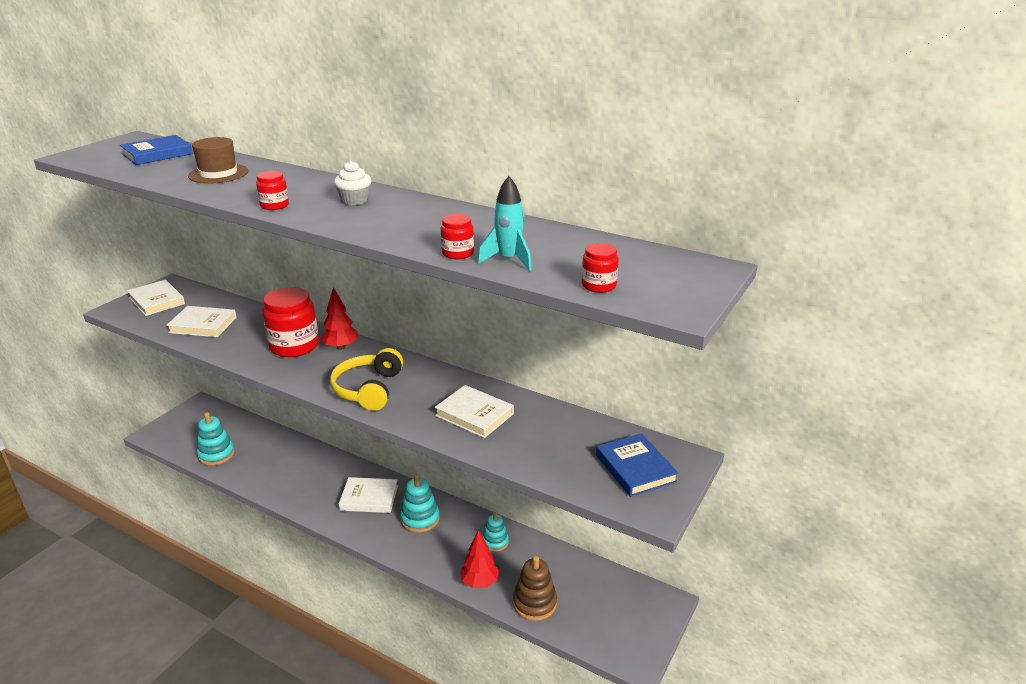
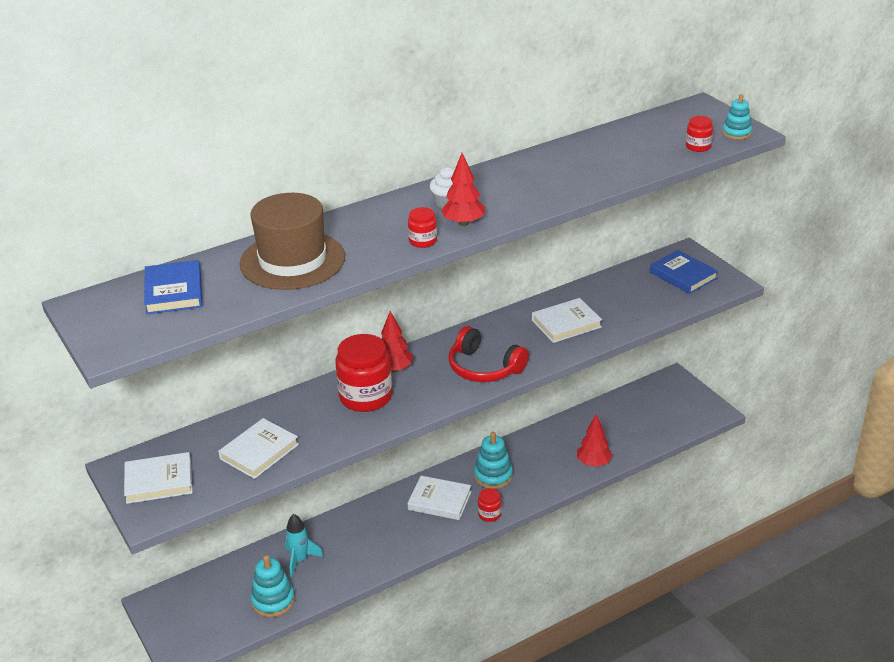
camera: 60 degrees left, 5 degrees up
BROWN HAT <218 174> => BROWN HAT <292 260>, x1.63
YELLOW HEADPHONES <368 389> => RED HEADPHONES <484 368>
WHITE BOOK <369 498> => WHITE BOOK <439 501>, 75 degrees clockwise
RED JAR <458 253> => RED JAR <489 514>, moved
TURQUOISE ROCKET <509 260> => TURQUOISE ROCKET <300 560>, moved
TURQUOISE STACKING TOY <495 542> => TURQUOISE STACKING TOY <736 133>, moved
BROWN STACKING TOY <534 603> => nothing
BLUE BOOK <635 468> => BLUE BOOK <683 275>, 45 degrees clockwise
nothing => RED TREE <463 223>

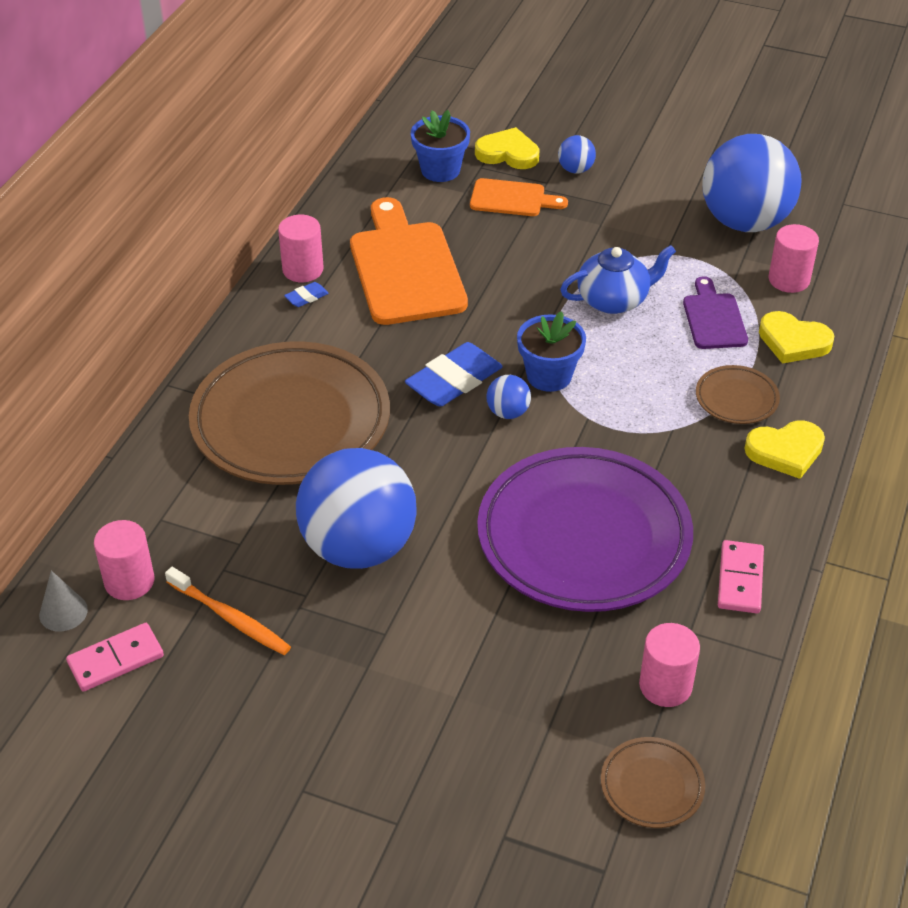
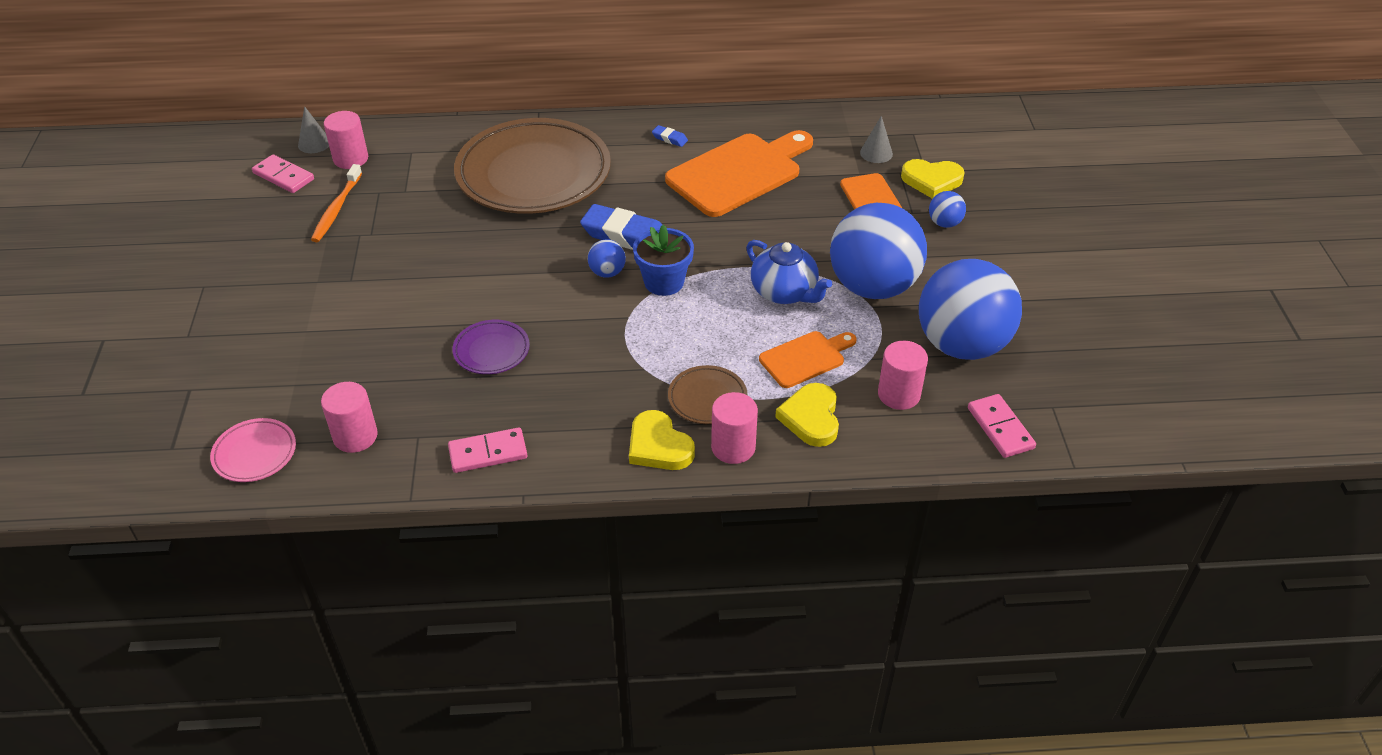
camera: 65 degrees right, 0 degrees up
PINK CYLINDER <303 270> => PINK CYLINDER <733 447>, moved
BLUE BALL <358 547> => BLUE BALL <873 286>, moved
BLUE FLOWER POT <440 170> => GREY CONE <876 153>
YELLOW HEART <508 153> => YELLOW HEART <932 180>, 105 degrees clockwise
PURPLE PLATE <583 537> => PURPLE PLATE <491 351>, x0.42
BROWN PLATE <652 786> => PINK PLATE <255 454>
PURPLE CUTTING BOARD <713 318> => ORANGE CUTTING BOARD <805 358>
nothing => PINK DOMINO <1000 428>

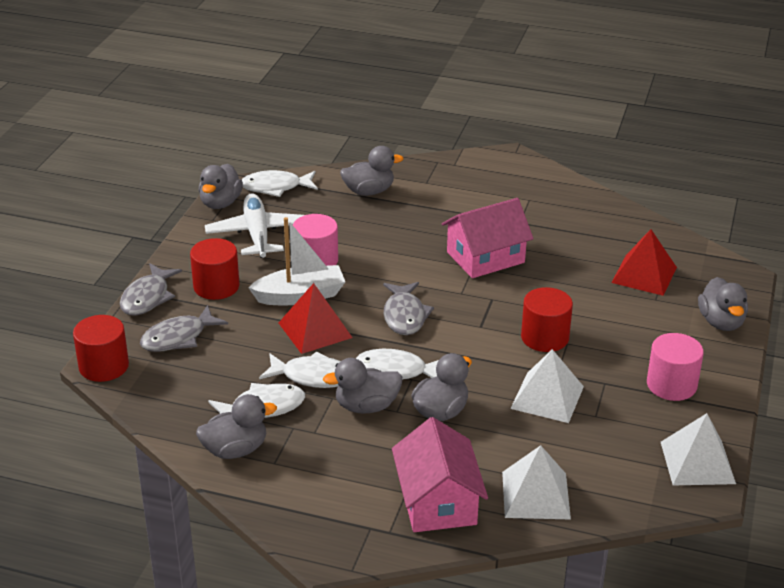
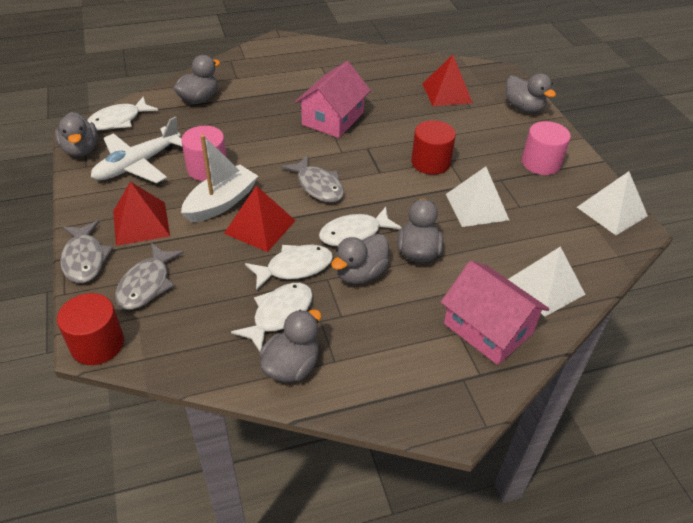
camera: 35 degrees left, 10 degrees up
RED CYLINDER <216 286> => RED PYRAMID <141 223>
WHITE PLANE <257 234> => WHITE PLANE <137 164>, 90 degrees counterclockwise

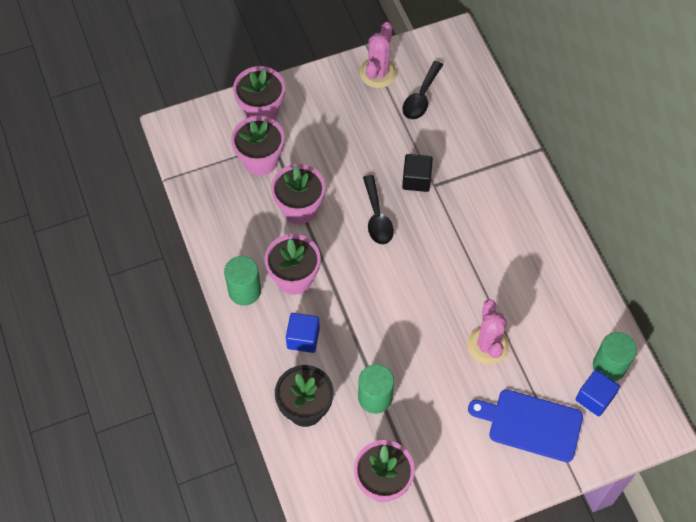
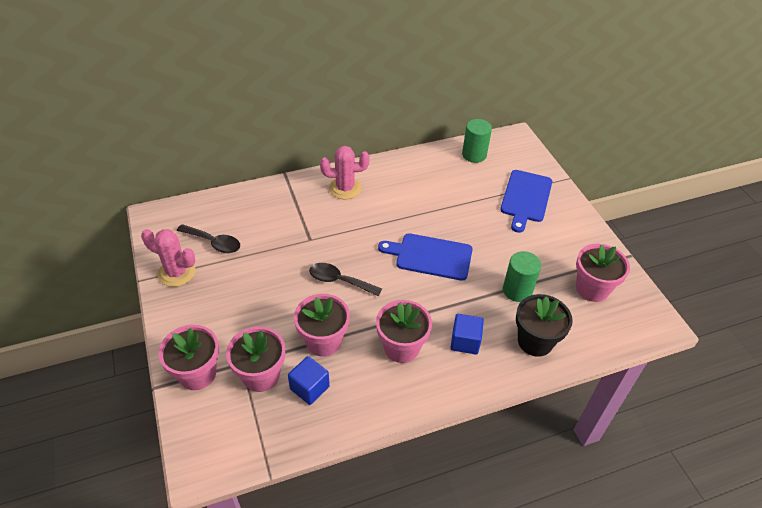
camera: 90 degrees left, 15 degrees down
GREEN CYLINDER <244 291> => nothing
BLACK SPOON <377 217> => BLACK SPOON <339 281>, 150 degrees counterclockwise
BLACK CUBE <416 179> => nothing
PINK CACTUS <488 345> => PINK CACTUS <345 188>, moved
BLUE CUBE <594 398> => BLUE CUBE <309 388>, moved
nothing => BLUE CUTTING BOARD <430 256>

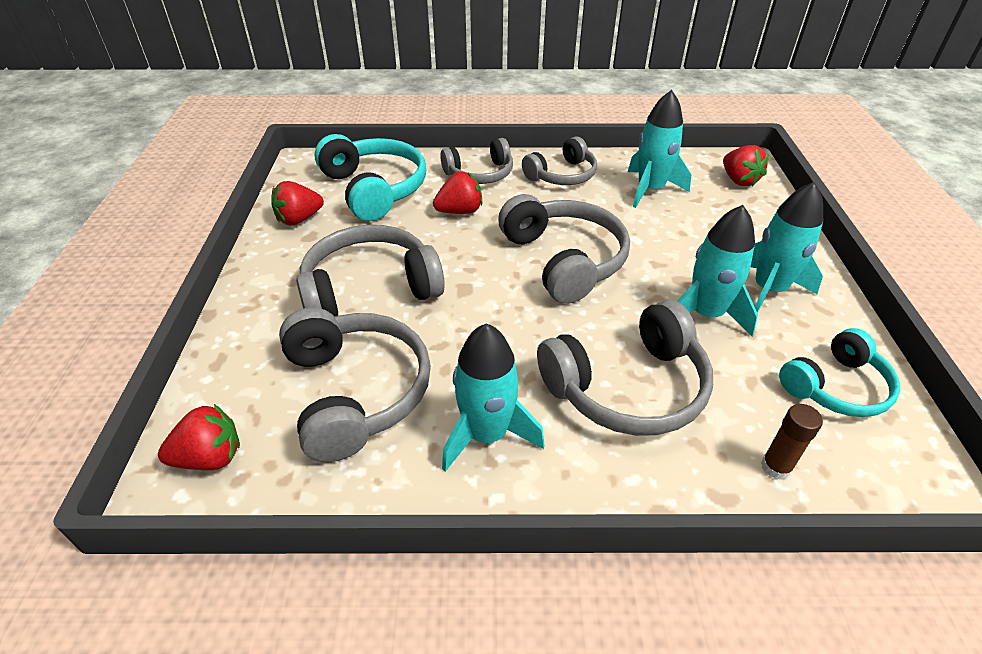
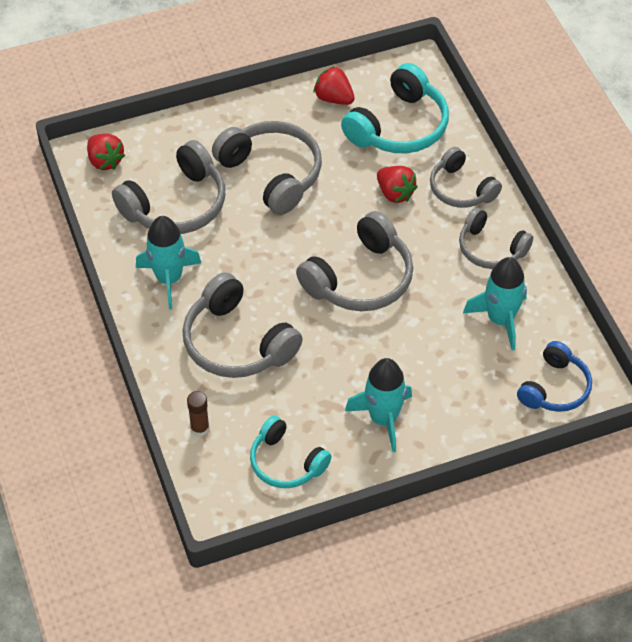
camera: 70 degrees right, 10 degrees up
TURQUOISE ROCKET <705 314> => nothing
RED STRAWBERRY <738 180> => BLUE HEADPHONES <555 388>

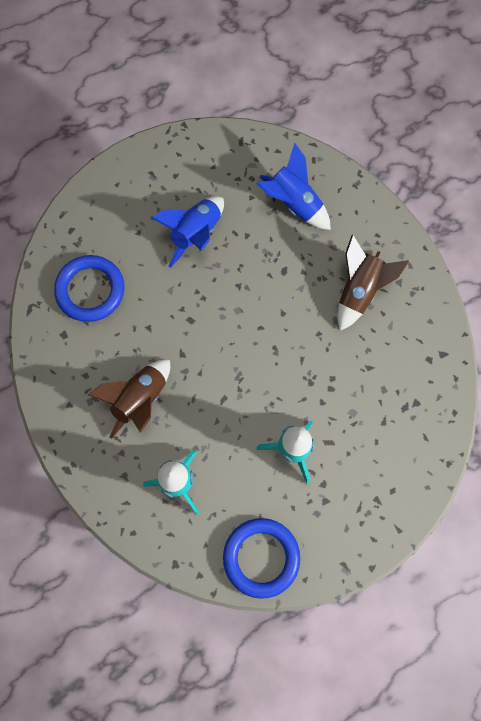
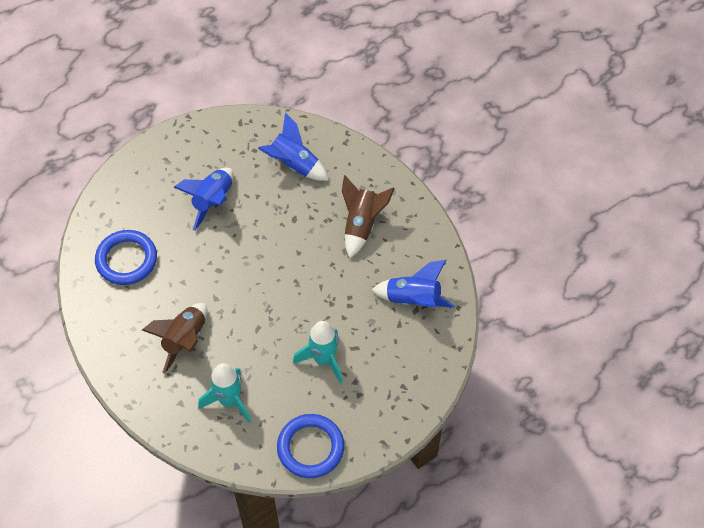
camera: 10 degrees left, 15 degrees down
nothing => BLUE ROCKET <413 300>

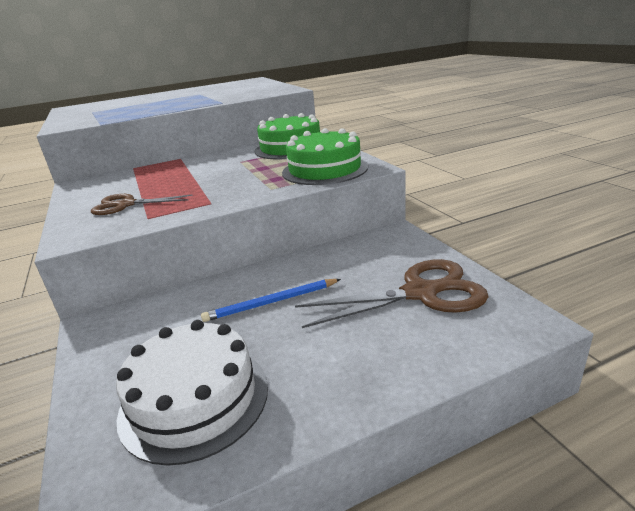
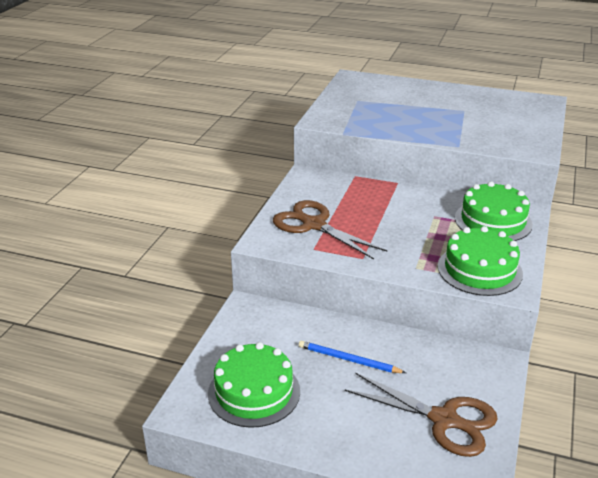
camera: 40 degrees right, 5 degrees up
BROWN SCISSORS <126 205> => BROWN SCISSORS <313 225>, x1.56
WHITE CAKE <194 399> => GREEN CAKE <254 392>

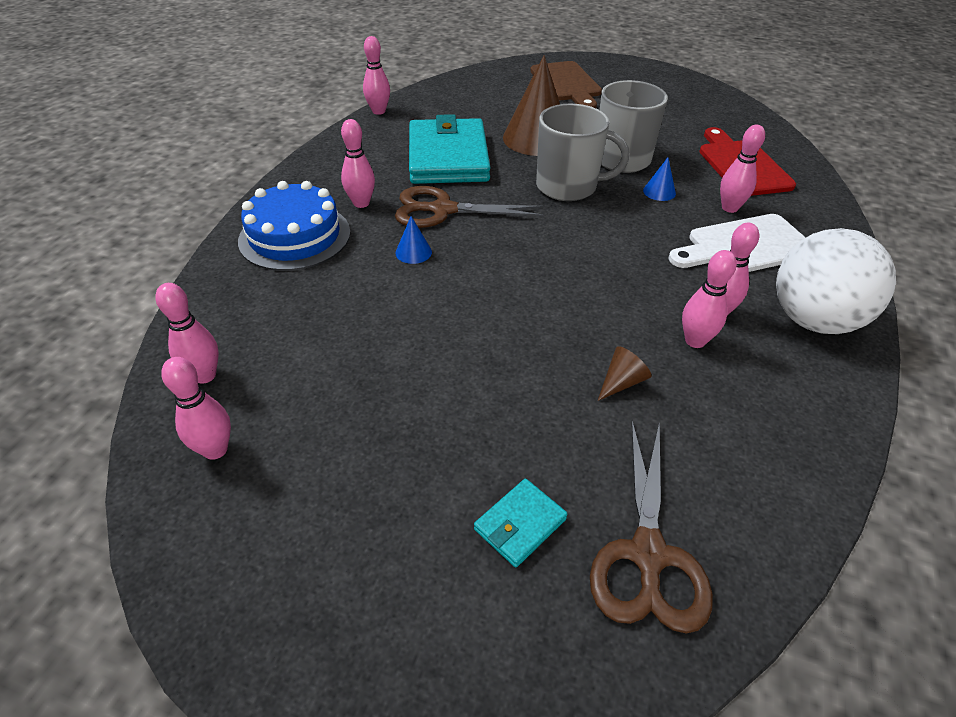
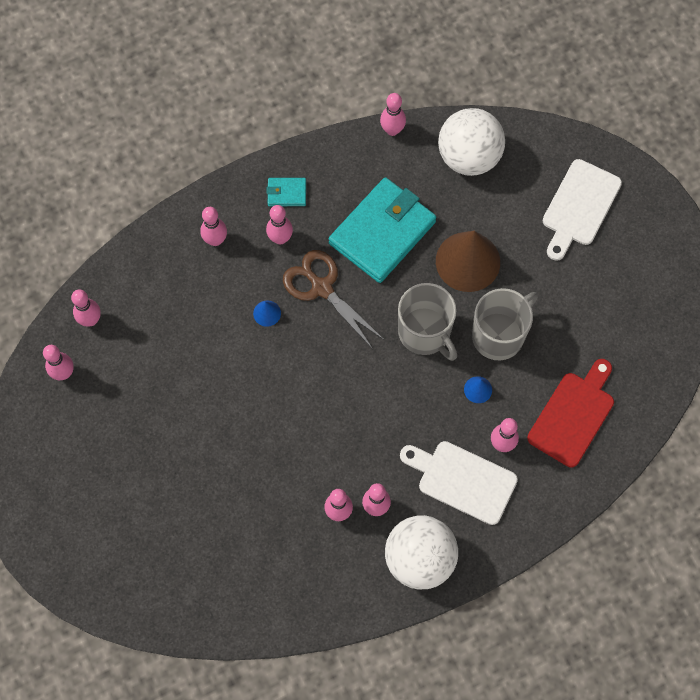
camera: 45 degrees right, 25 degrees up
BLUE CAKE <295 236> => PINK BOWLING PIN <215 240>
TURQUOISE WALLET <520 524> => TURQUOISE WALLET <287 193>, moved
BROWN CUTTING BOARD <566 84> => WHITE CUTTING BOARD <579 207>
BROWN SCISSORS <648 555> => nothing
BROWN CONE <621 382> => nothing
nothing => WHITE BALL <469 157>

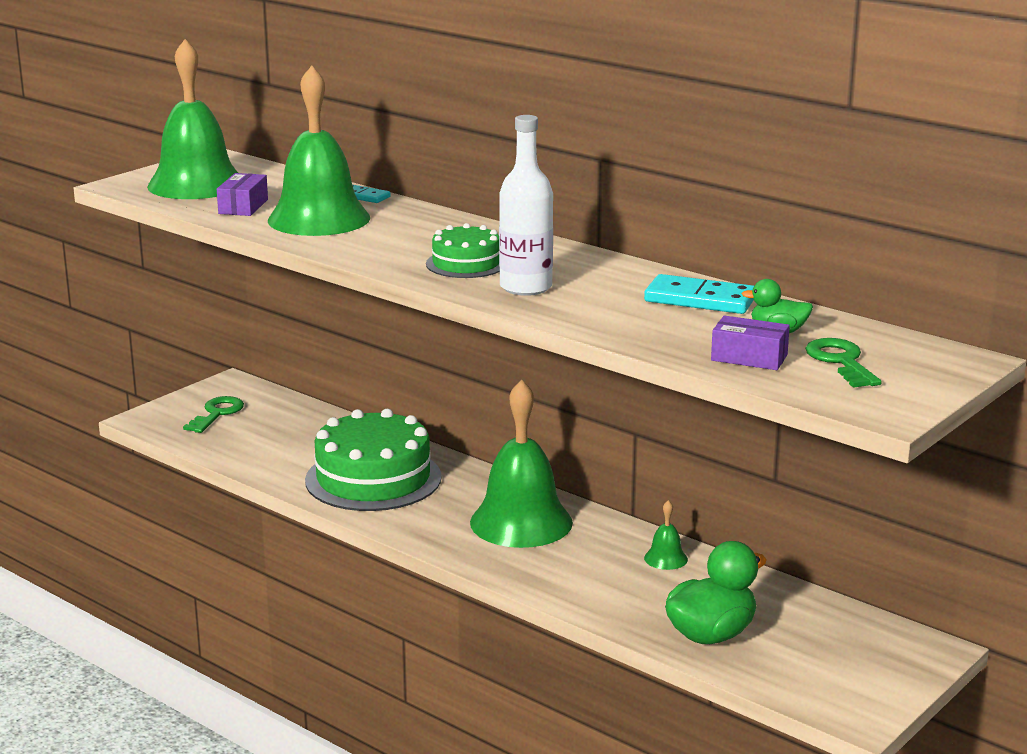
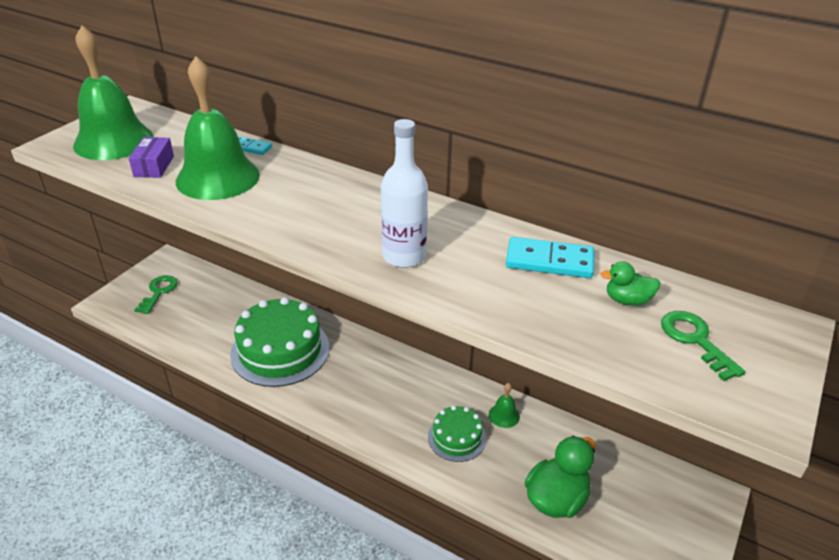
camera: 10 degrees left, 15 degrees up
GREEN CAKE <466 264> => GREEN CAKE <457 437>, moved
GREEN BELL <521 522> => nothing
PURPLE BOX <749 357> => nothing

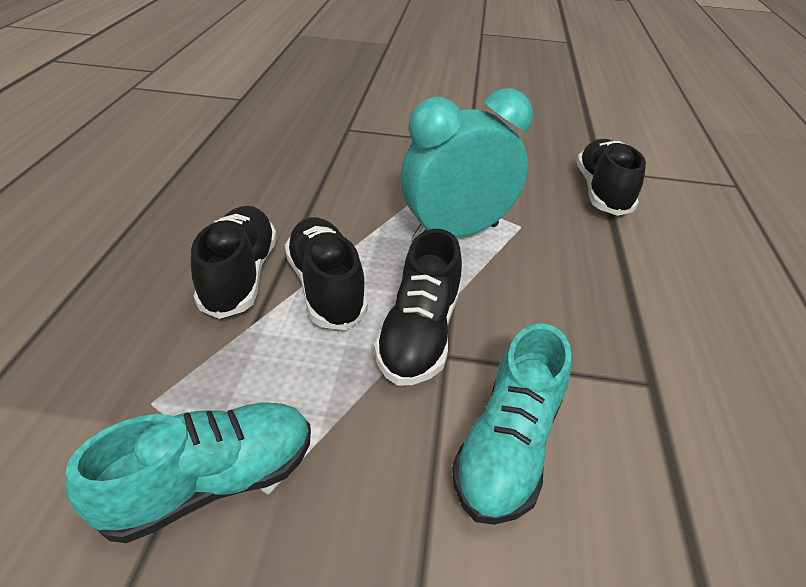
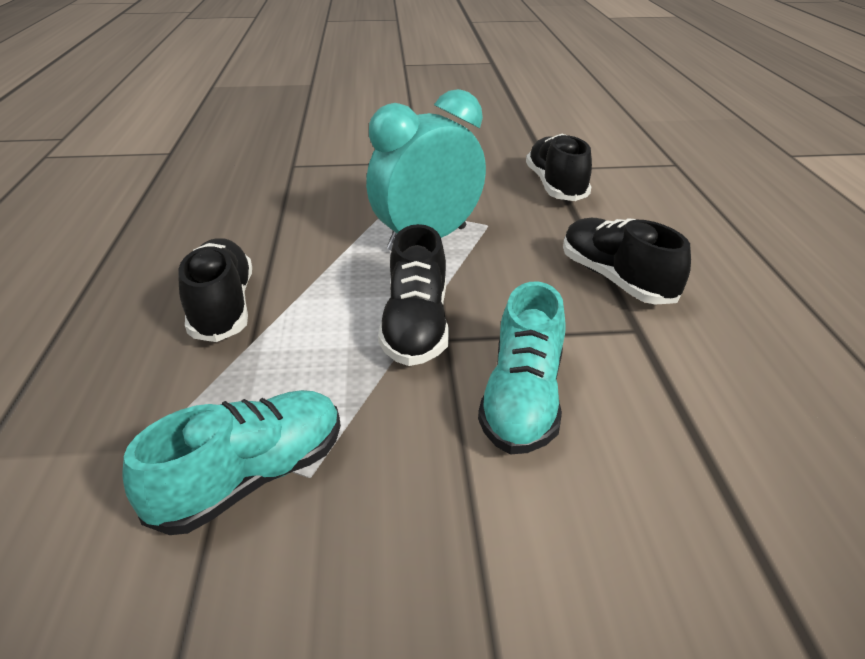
camera: 10 degrees left, 5 degrees down
BLACK SHOE <326 287> => BLACK SHOE <615 279>, moved

